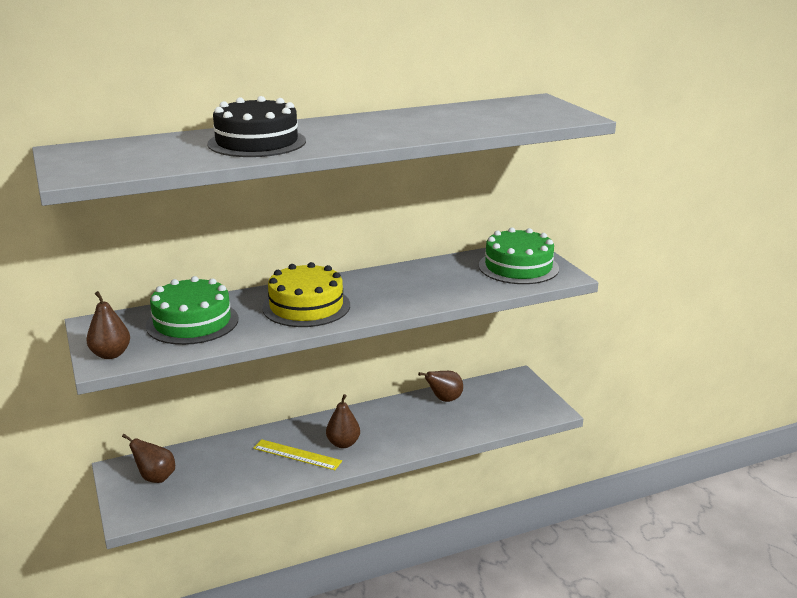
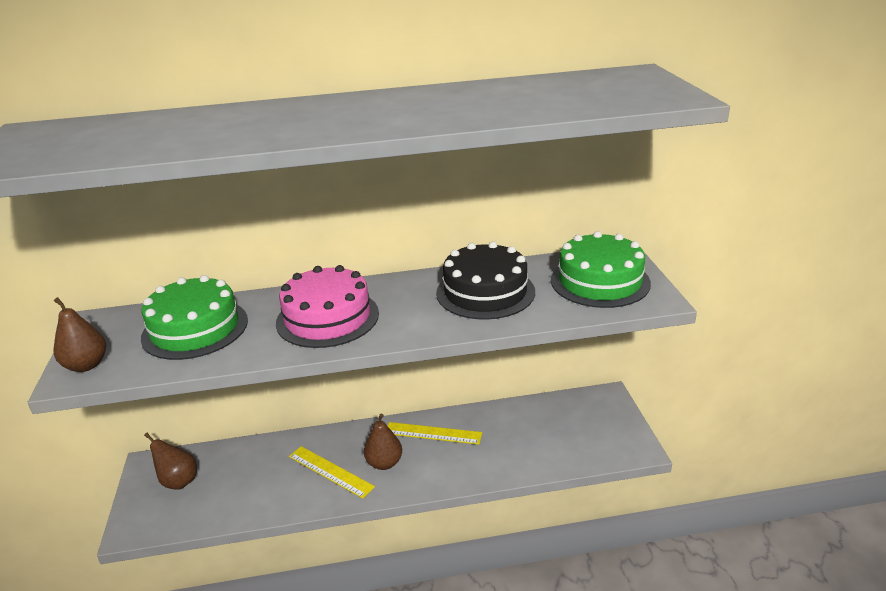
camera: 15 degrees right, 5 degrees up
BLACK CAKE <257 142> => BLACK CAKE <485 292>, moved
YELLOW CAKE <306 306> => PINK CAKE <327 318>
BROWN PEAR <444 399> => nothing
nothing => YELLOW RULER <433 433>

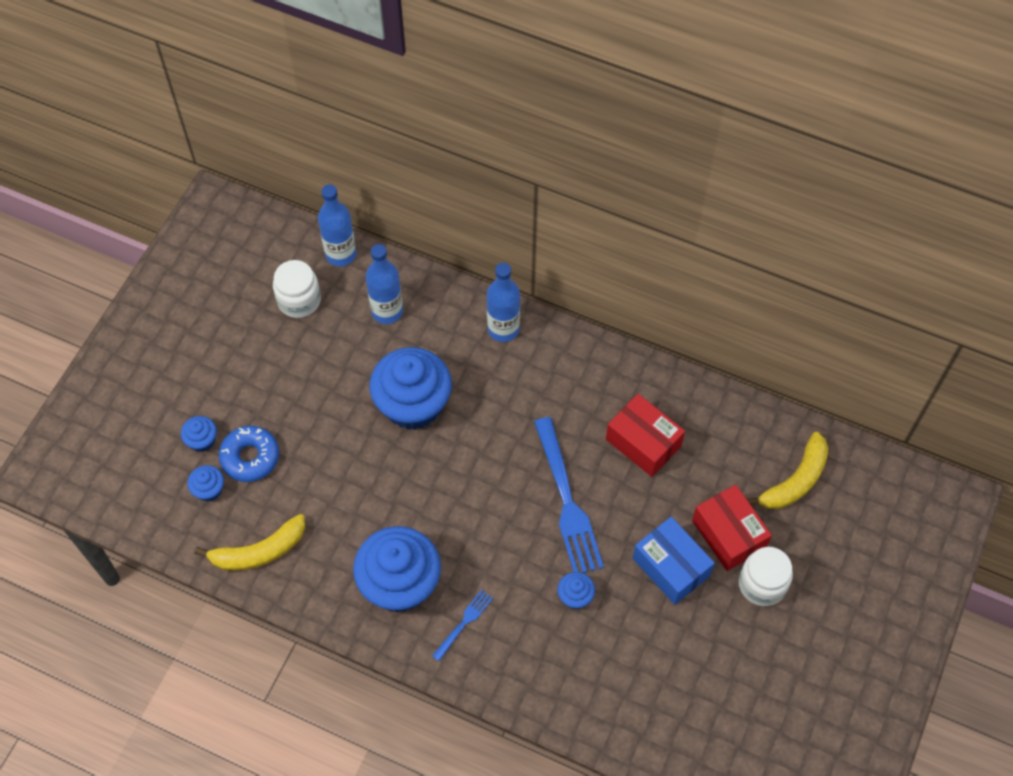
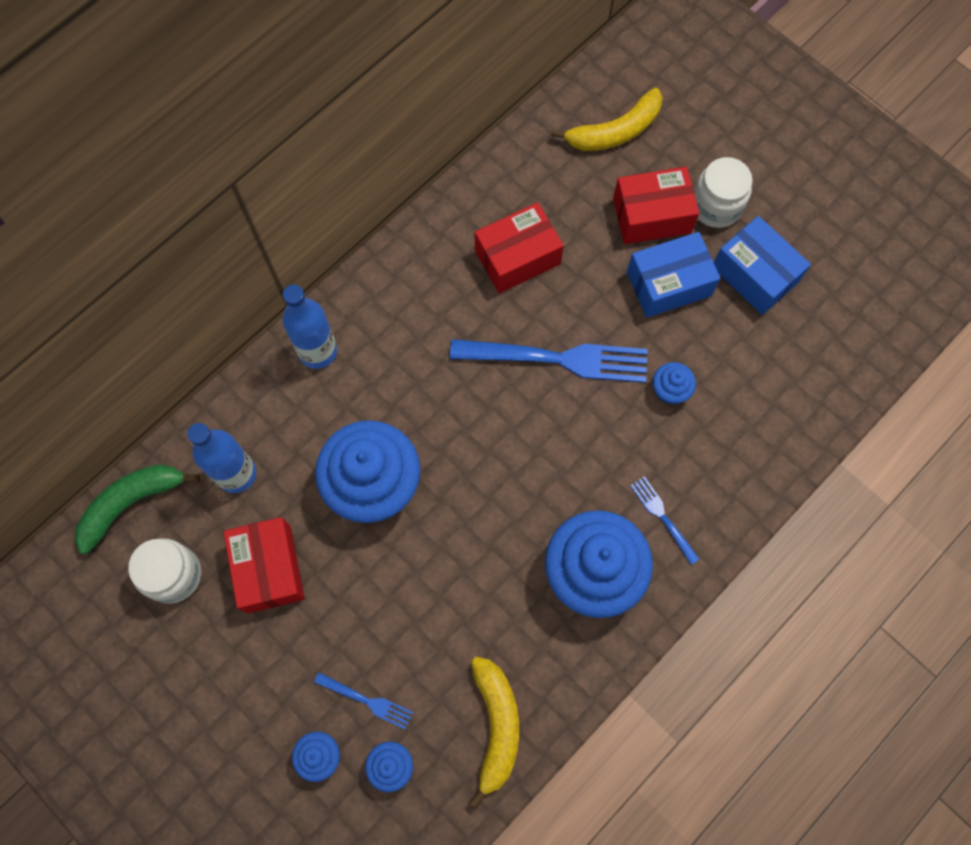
camera: 70 degrees left, 10 degrees up
BLUE DONUT <250 457> => BLUE FORK <367 701>
BLUE BOTTLE <341 254> => GREEN BANANA <131 503>
YELLOW BANANA <795 480> => YELLOW BANANA <615 131>, 90 degrees clockwise
nothing => RED BOX <269 569>
nothing => BLUE BOX <755 274>

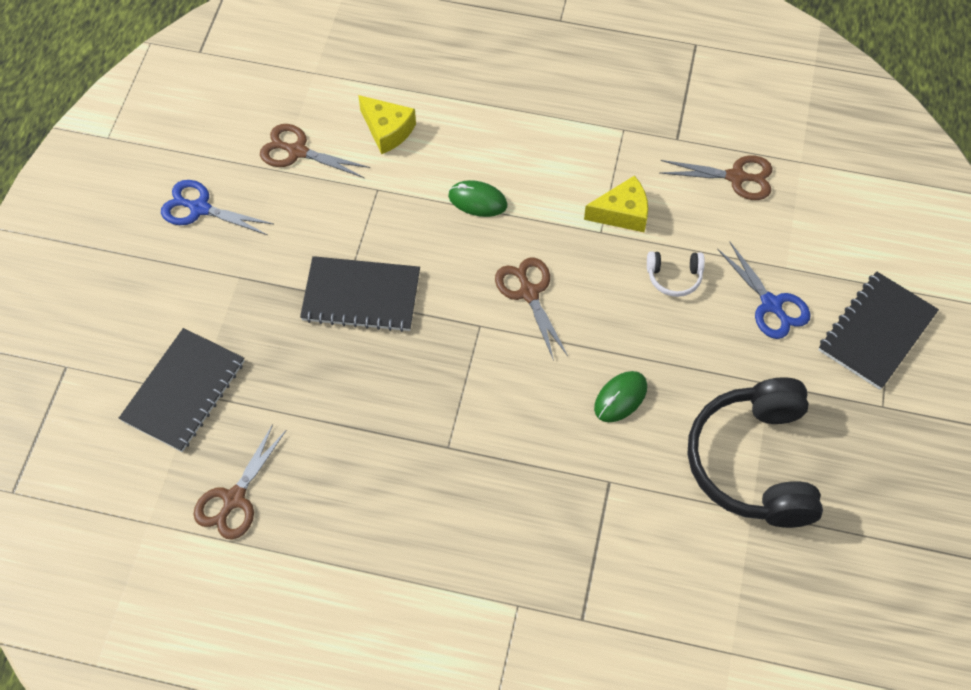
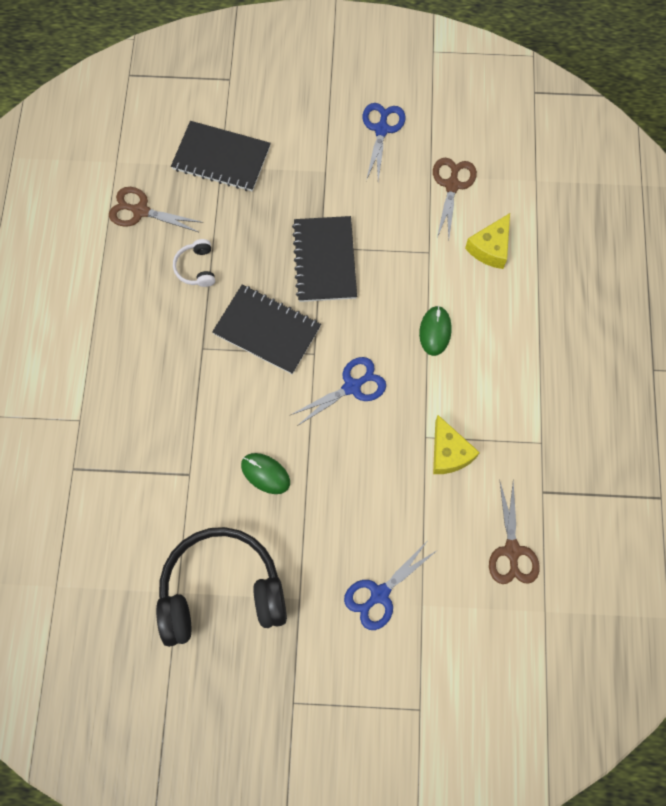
camera: 80 degrees right, 10 degrees up
BROWN SCISSORS <529 293> => BLUE SCISSORS <352 387>
WHITE HEADPHONES <674 277> => WHITE HEADPHONES <196 268>, moved
BLACK NOTEBOOK <876 332> => BLACK NOTEBOOK <267 330>, moved

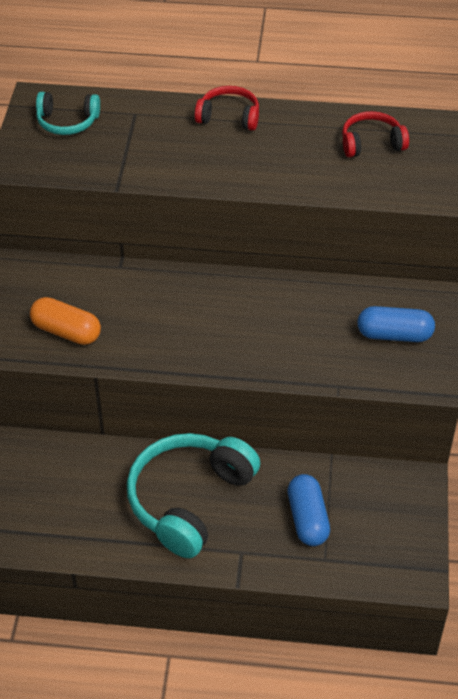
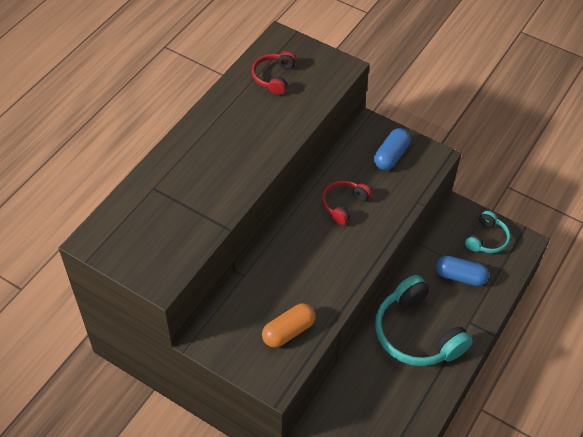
camera: 65 degrees left, 5 degrees up
TURQUOISE HEADPHONES <67 122> => TURQUOISE HEADPHONES <486 239>, moved
RED HEADPHONES <229 117> => RED HEADPHONES <344 205>, moved

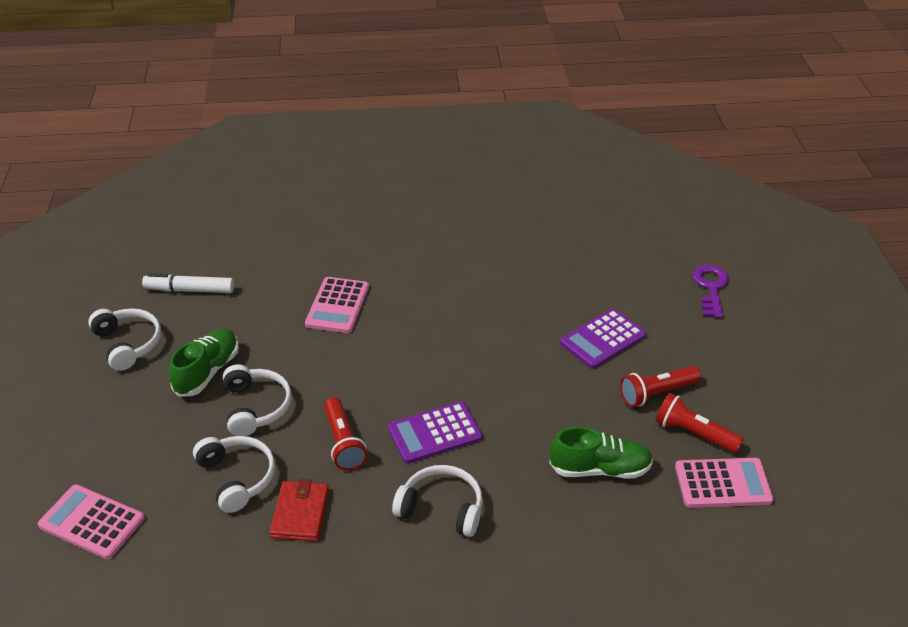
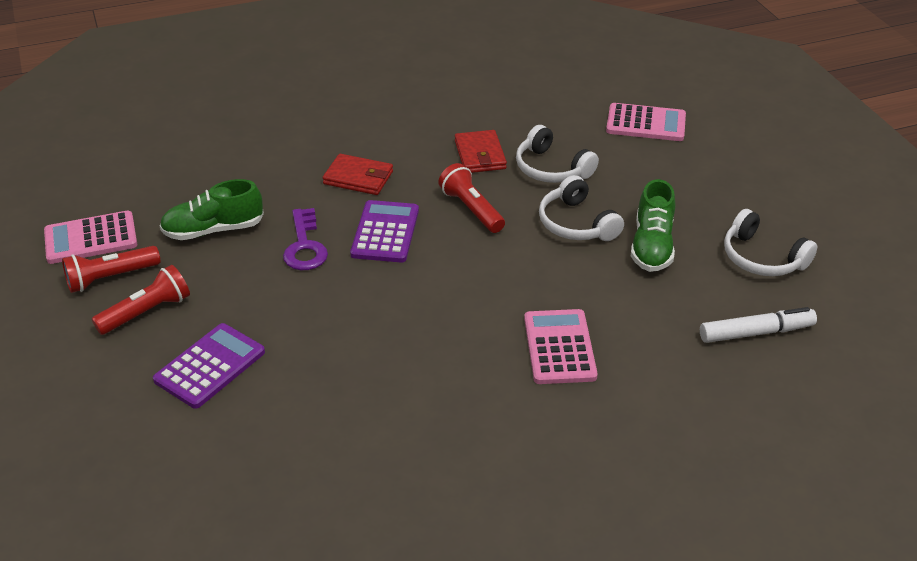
camera: 165 degrees right, 0 degrees up
PURPLE CALCULATOR <434 433> => PURPLE CALCULATOR <385 232>, 45 degrees counterclockwise
WHITE HEADPHONES <442 508> => RED WALLET <358 178>
RED FLASHLIGHT <694 434> => RED FLASHLIGHT <111 278>, 135 degrees clockwise
PURPLE KEY <710 288> => PURPLE KEY <305 246>, moved

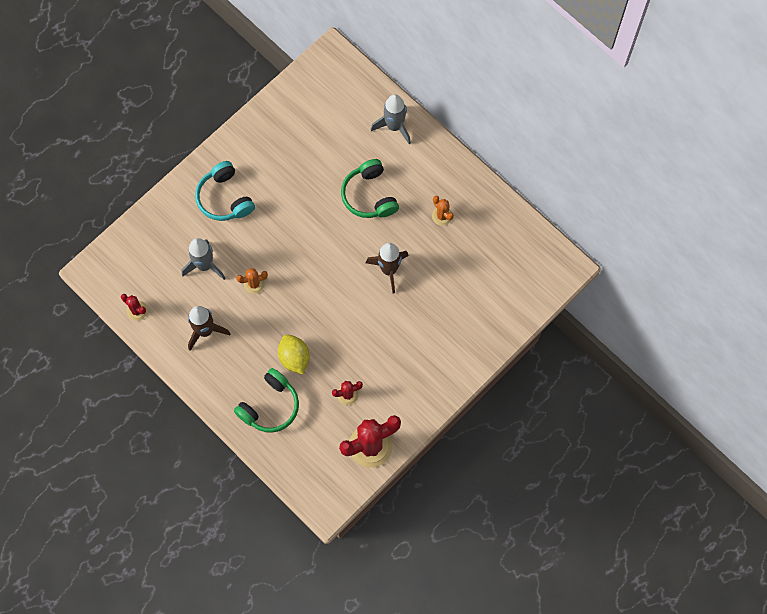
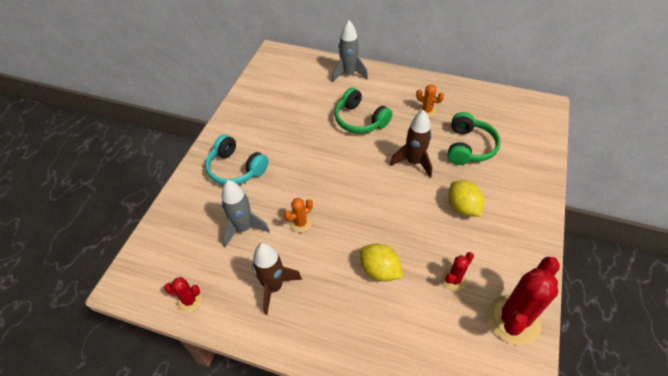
camera: 25 degrees left, 20 degrees down
GREEN HEADPHONES <270 406> => GREEN HEADPHONES <469 147>, moved
nothing => YELLOW LEMON <462 207>

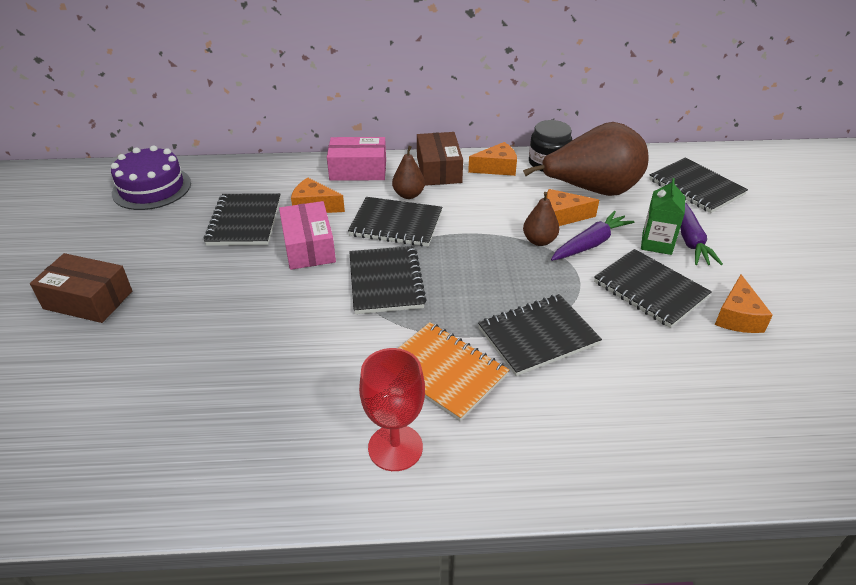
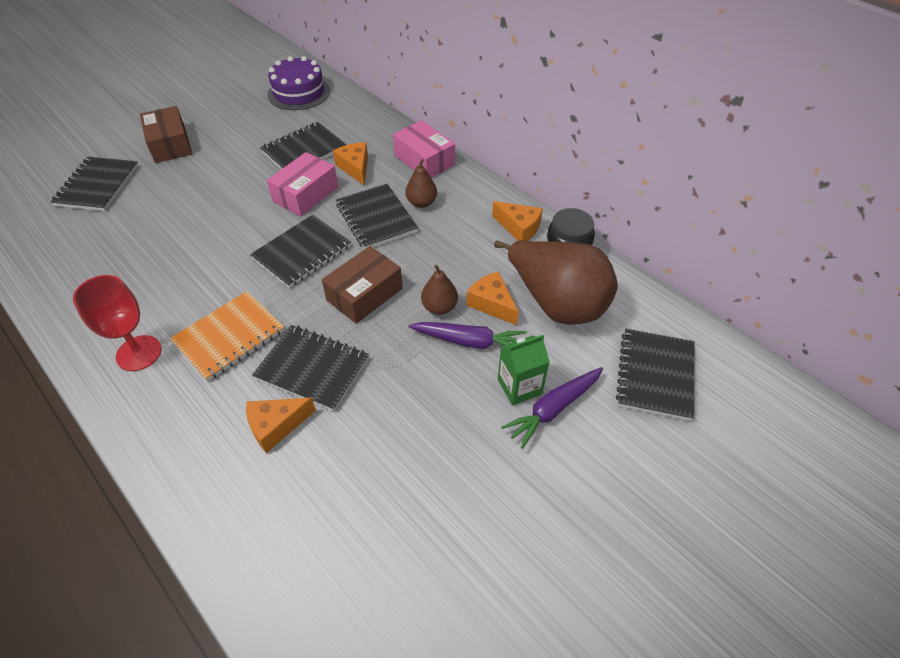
camera: 50 degrees right, 10 degrees up
ORANGE NOTEBOOK <444 372> => ORANGE NOTEBOOK <229 337>, 45 degrees clockwise
BROWN BOX <439 169> => BROWN BOX <364 294>, moved
BLACK NOTEBOOK <650 290> => BLACK NOTEBOOK <97 186>, moved
ORANGE CHEESE <737 317> => ORANGE CHEESE <276 426>, moved

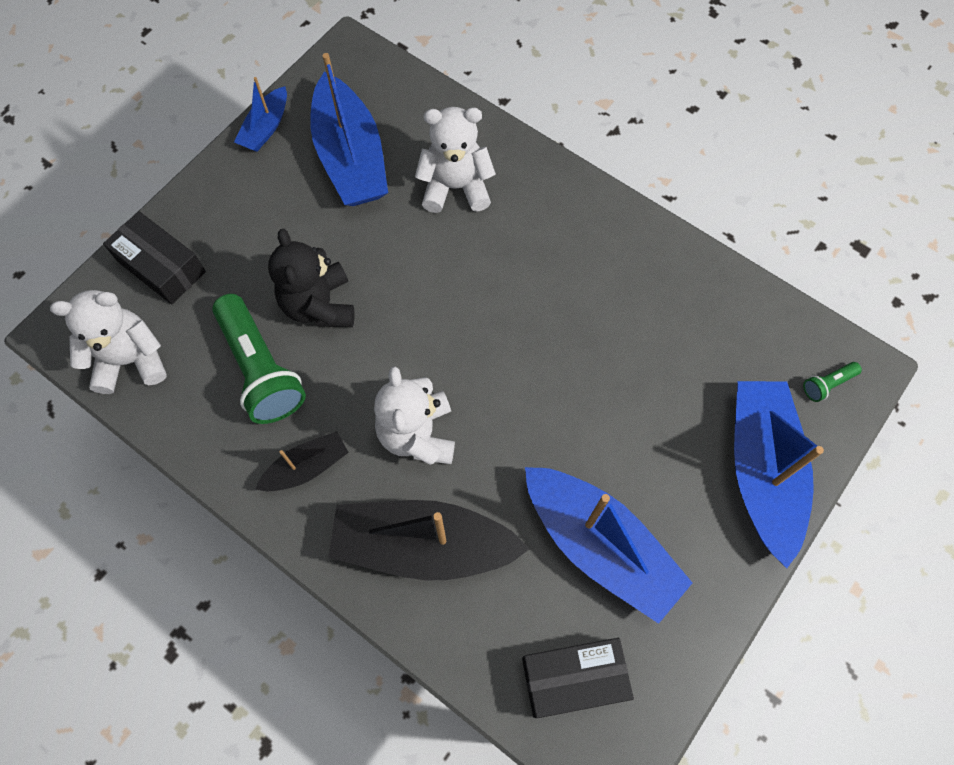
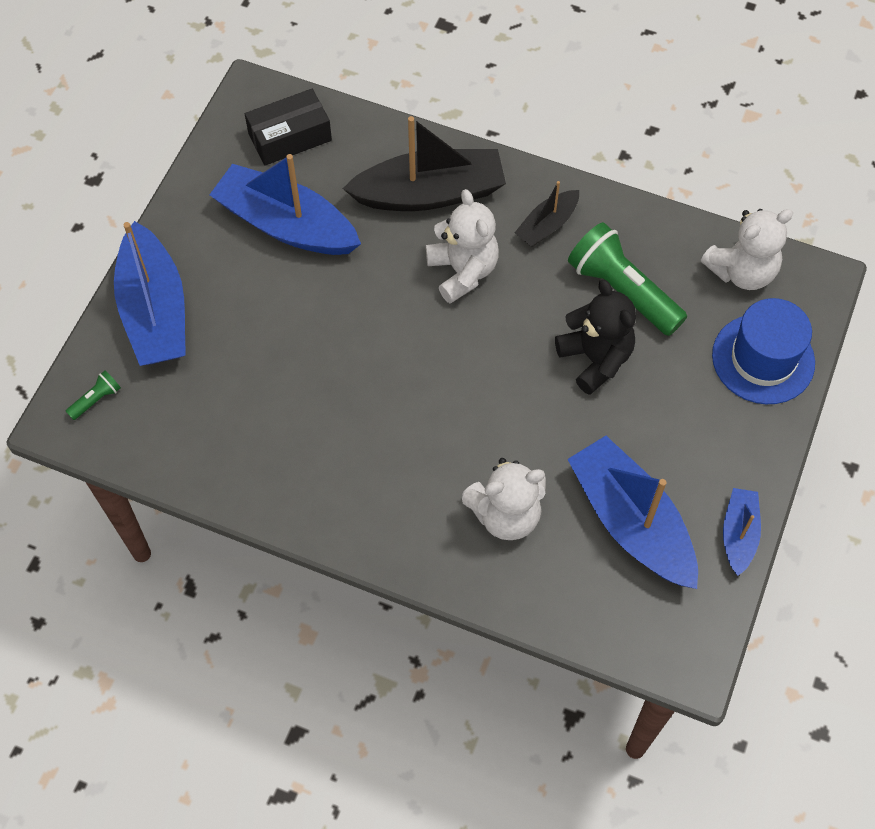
camera: 165 degrees right, 5 degrees down
BLACK BOX <161 266> => BLUE HAT <763 359>

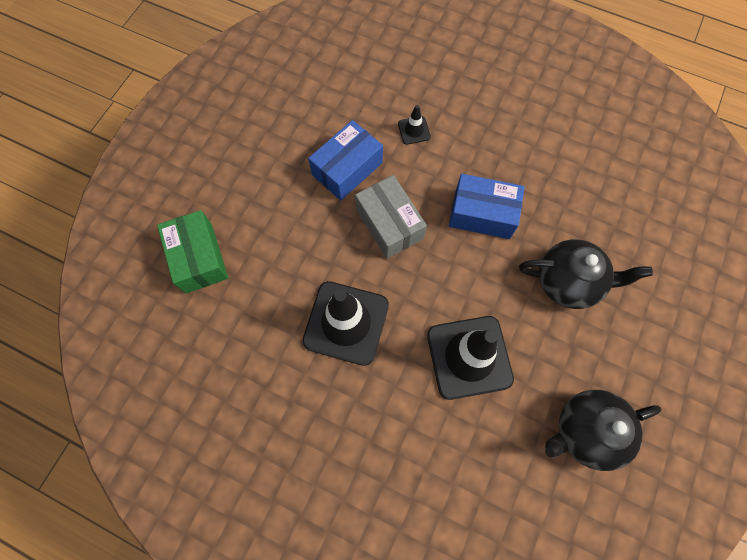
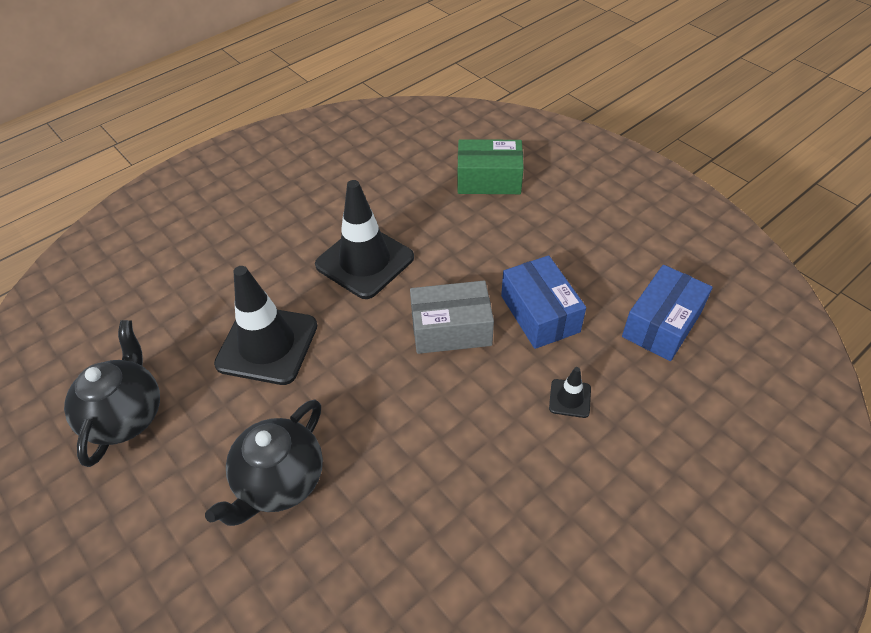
camera: 115 degrees right, 20 degrees down
BLUE BOX <482 214> => BLUE BOX <661 324>, moved

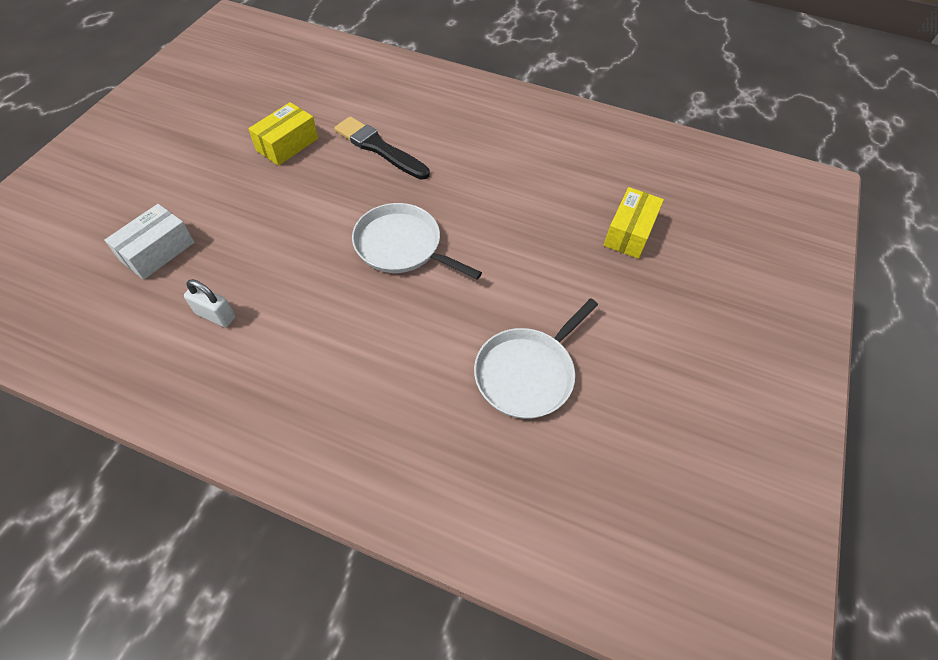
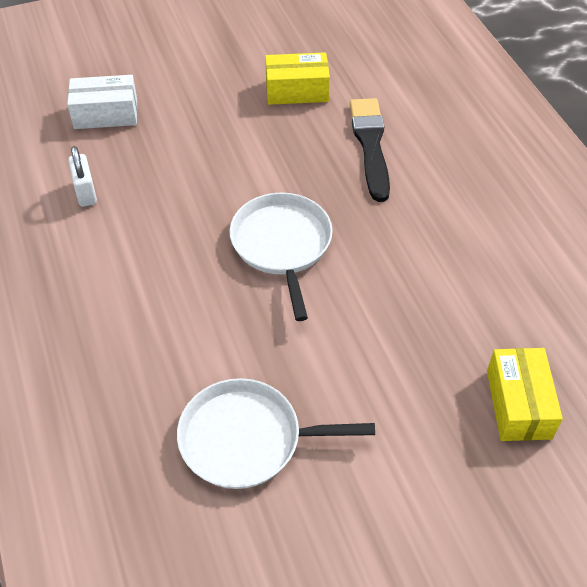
camera: 50 degrees right, 5 degrees down
YELLOW BOX <629 232> => YELLOW BOX <518 404>, 75 degrees counterclockwise

